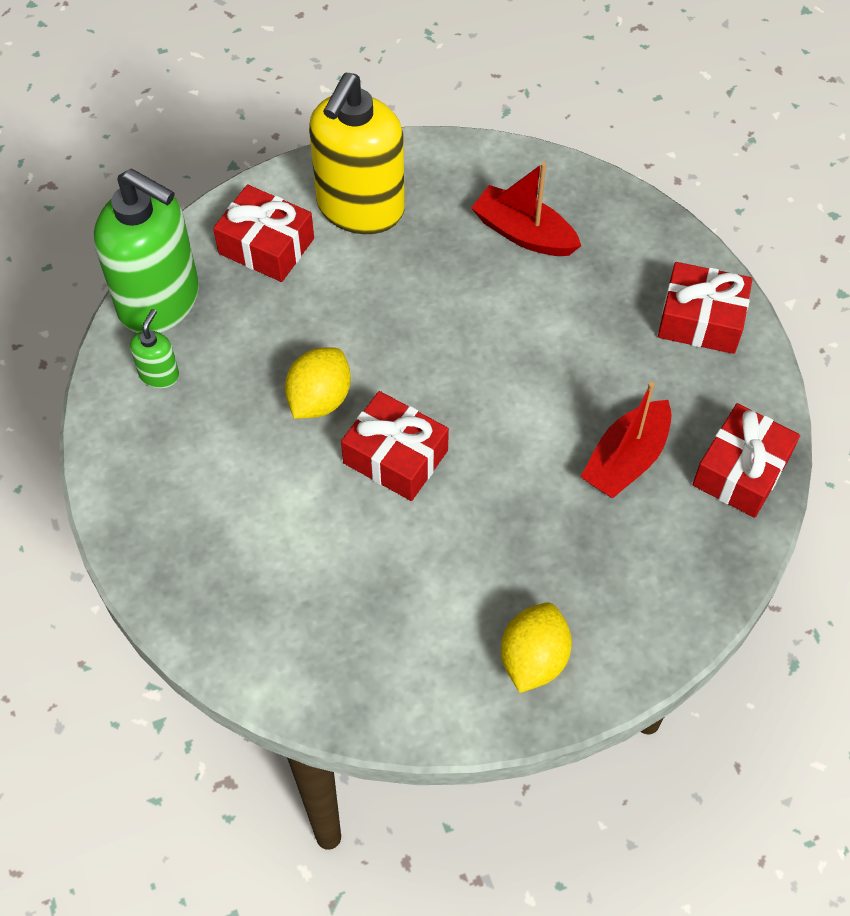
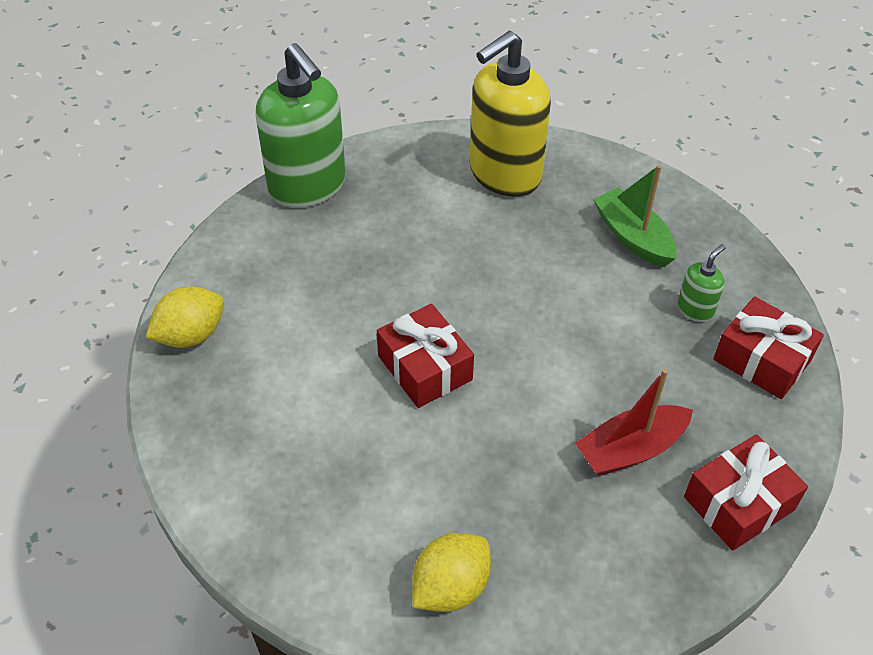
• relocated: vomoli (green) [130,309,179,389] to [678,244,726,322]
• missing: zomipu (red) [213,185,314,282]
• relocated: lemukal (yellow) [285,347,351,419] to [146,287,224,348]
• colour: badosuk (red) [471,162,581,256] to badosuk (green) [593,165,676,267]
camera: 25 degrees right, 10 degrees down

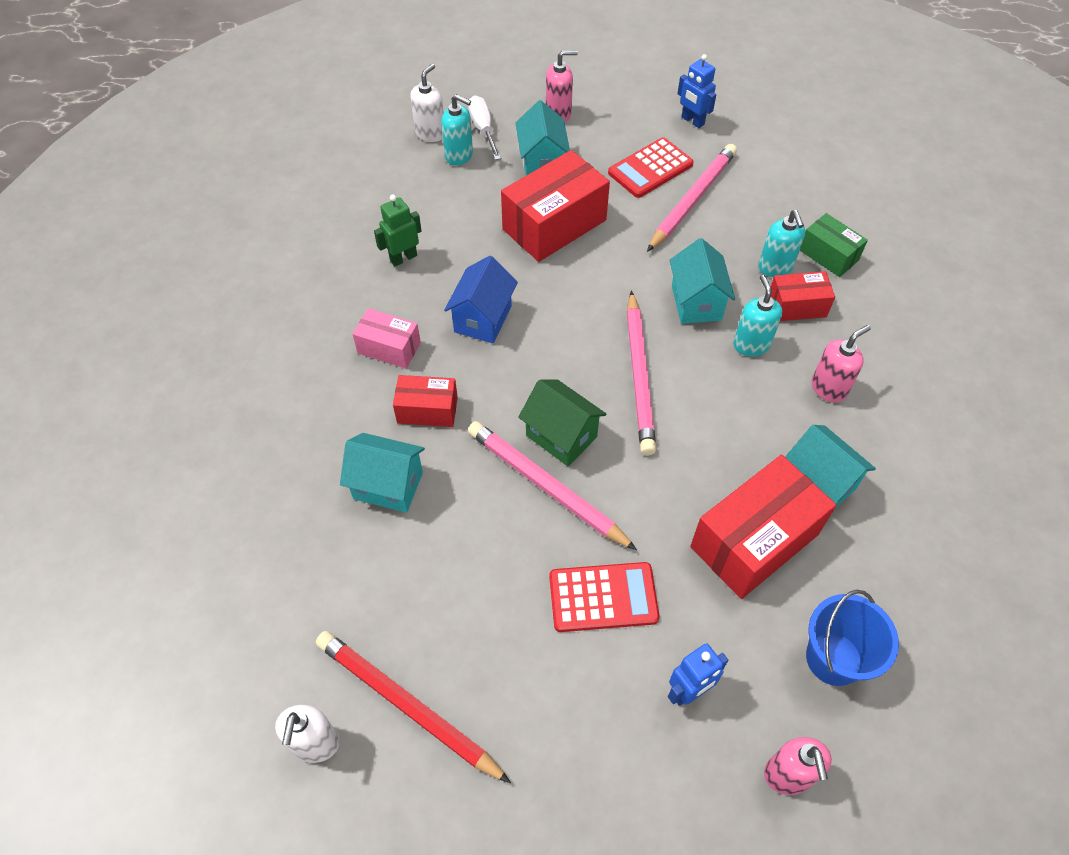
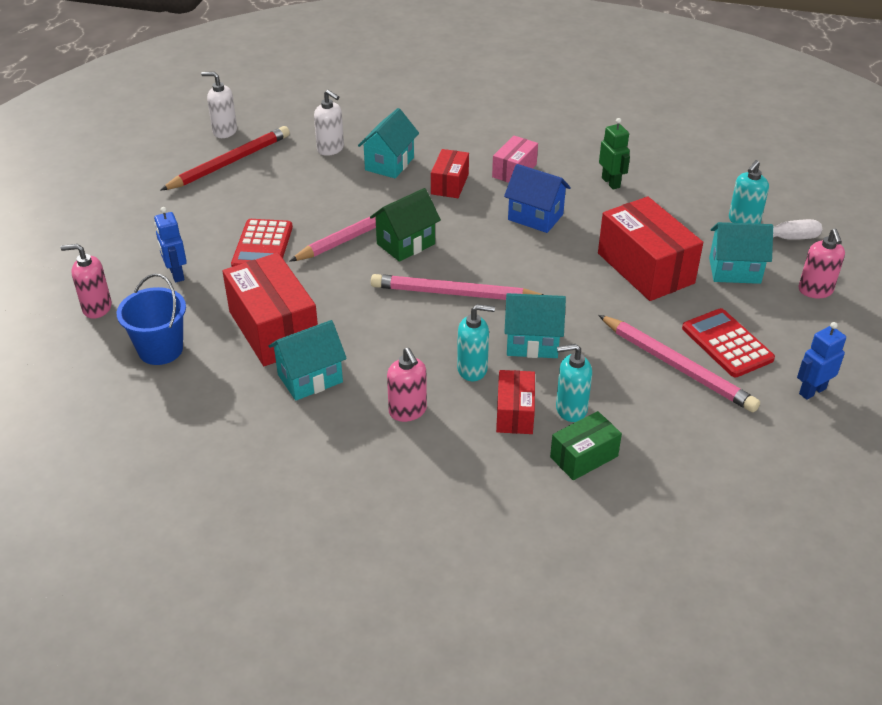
• relocated: vomoli (white) [410,64,444,142] to [314,90,344,156]
camera: 100 degrees right, 15 degrees down

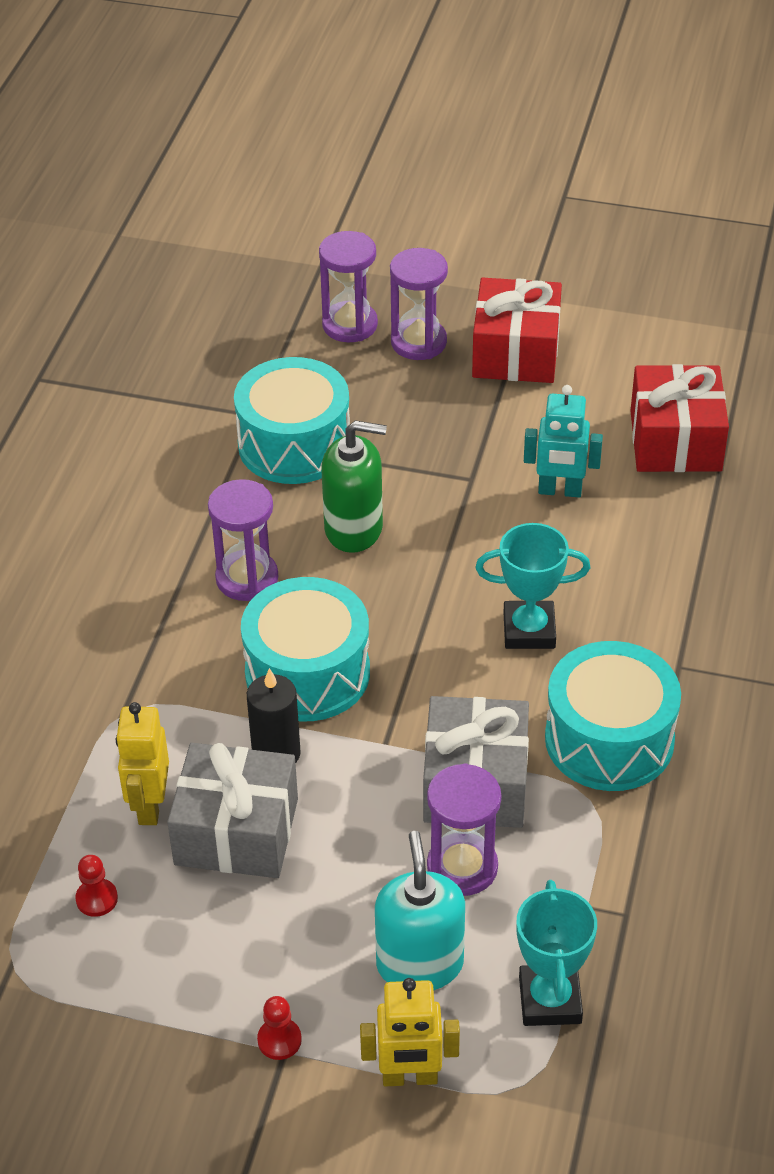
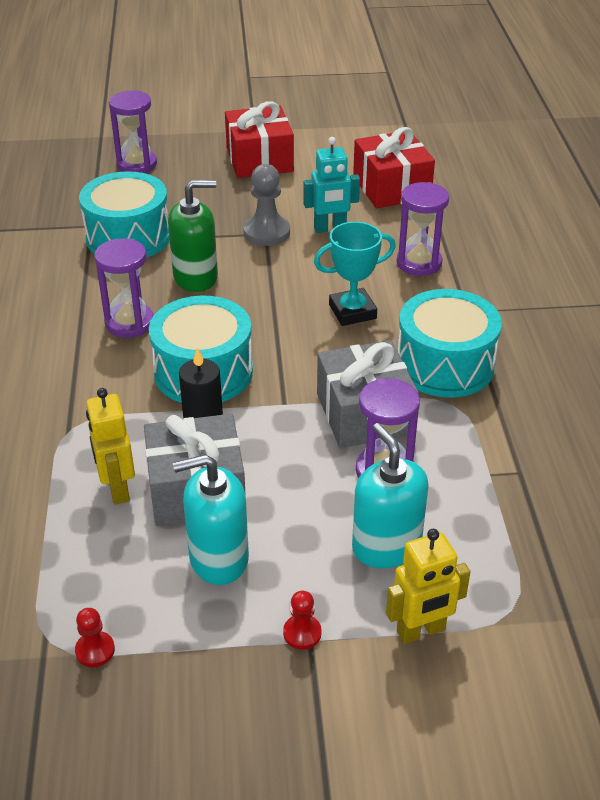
• relocated: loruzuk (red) [75,855,118,917] to [75,608,115,667]
• relocated: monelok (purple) [390,248,448,360] to [396,182,449,276]
• missing: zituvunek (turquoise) [516,880,597,1026]
• appeared: vomoli (turquoise) [173,454,249,585]
• appeared: loruzuk (grey) [243,164,290,246]
camera: 20 degrees left, 5 degrees down

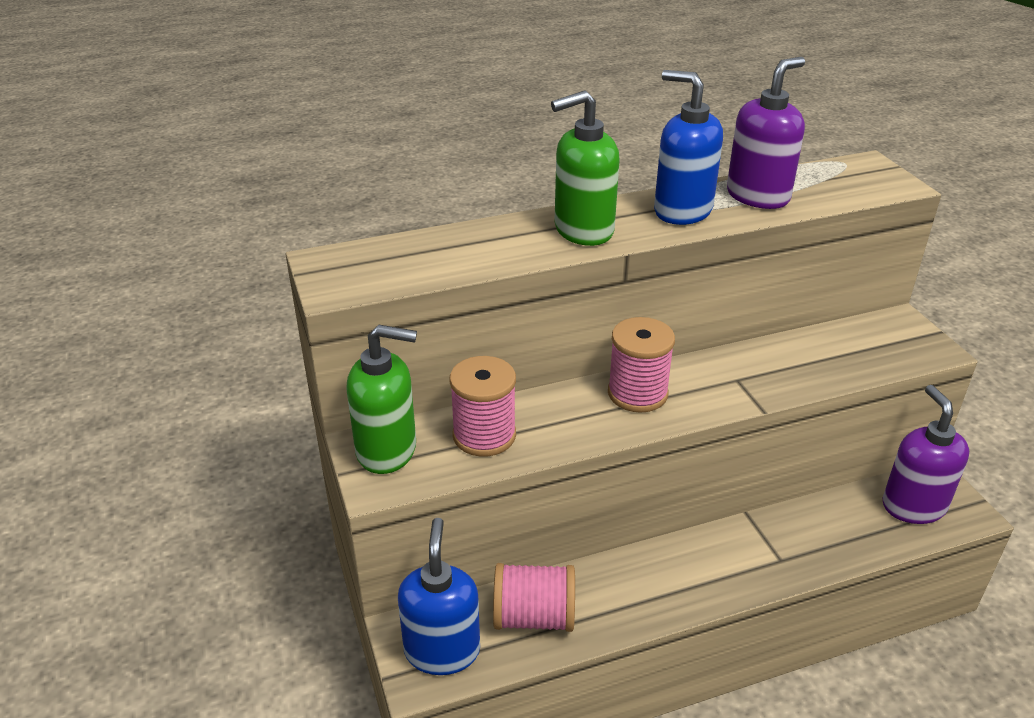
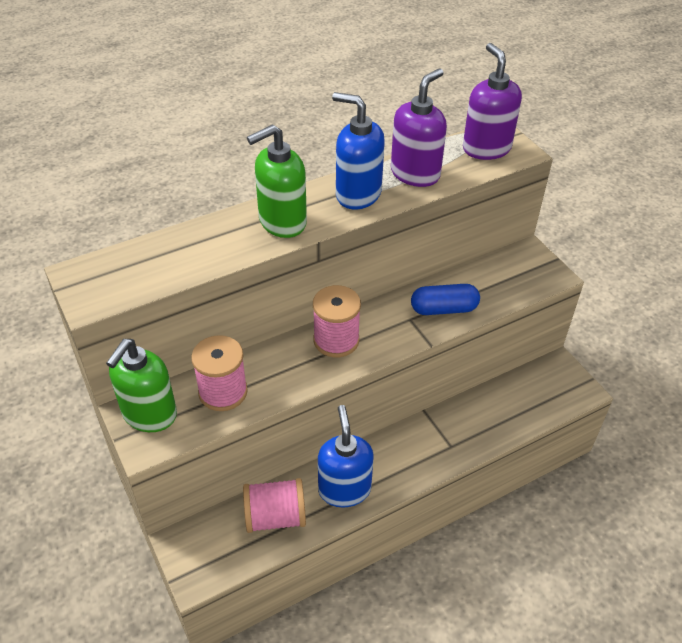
• spun: vomoli (green) [346,325,417,474] = [106,339,177,432] 120 degrees clockwise
• relocated: vomoli (blue) [398,518,480,675] to [318,405,374,508]
• relocated: vomoli (purple) [883,385,969,524] to [463,43,522,160]
• appeared: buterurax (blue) [411,284,480,315]
camera: 10 degrees left, 10 degrees up

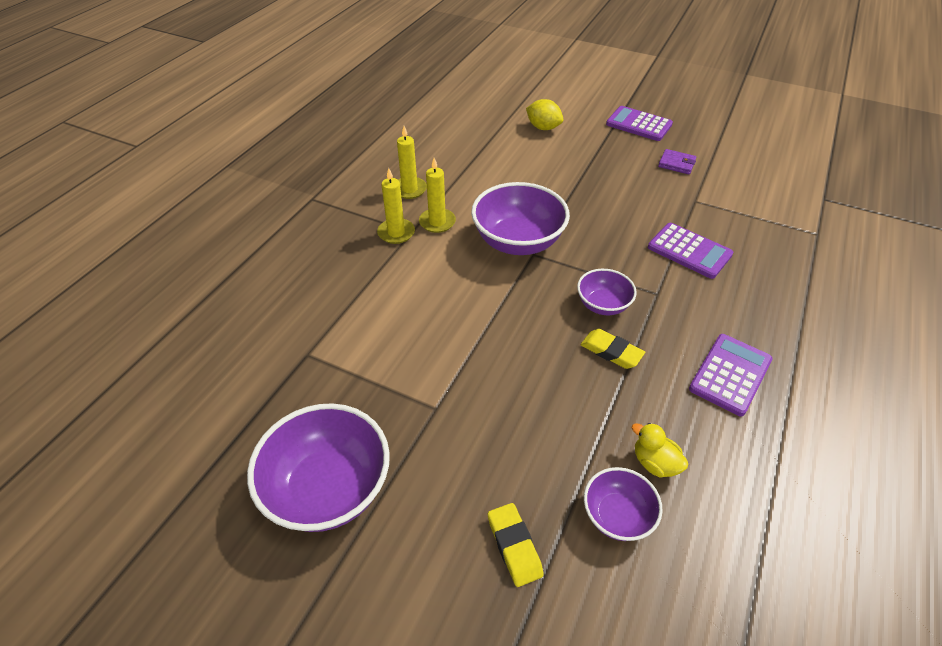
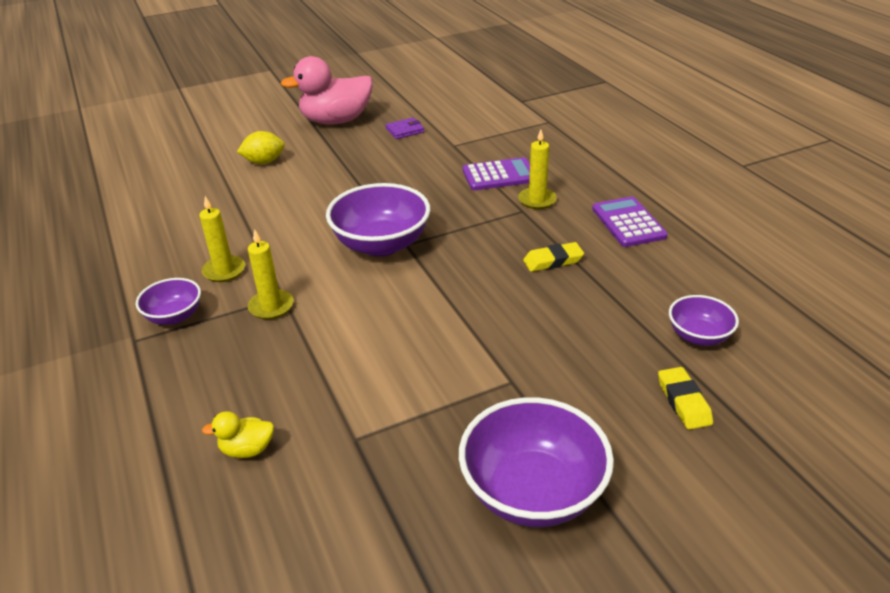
• relocated: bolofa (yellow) [419,158,456,233] to [518,129,557,209]
• spun: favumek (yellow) [488,503,544,587] = [658,367,713,430] 60 degrees clockwise
• relocated: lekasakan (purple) [577,269,637,315] to [136,278,201,325]
• exchanged: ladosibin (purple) [606,106,673,141] to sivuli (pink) [281,56,373,125]
• relocated: sivuli (yellow) [631,423,688,478] to [202,411,274,458]
camera: 50 degrees left, 10 degrees down

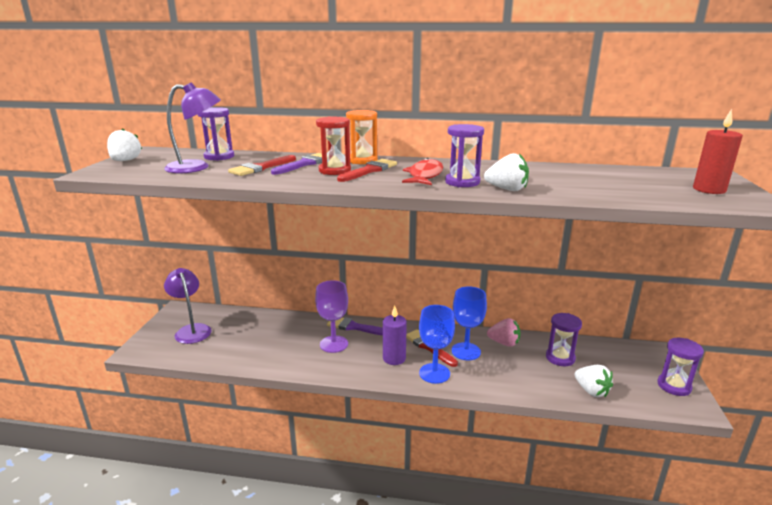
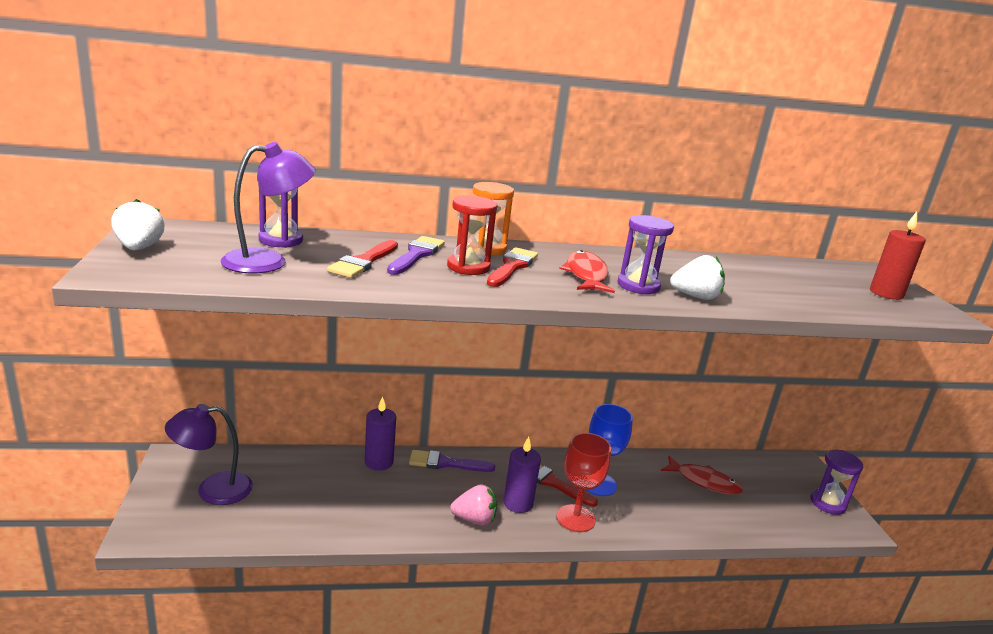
• spun: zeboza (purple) [164,268,212,344] = [165,404,253,505] 60 degrees counterclockwise
• missing: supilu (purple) [315,280,348,353]
• colour: supilu (blue) [419,305,455,384] to supilu (red) [557,433,611,532]
• relocated: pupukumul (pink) [487,318,521,347] to [450,484,497,526]
• exchanged: monelok (purple) [546,313,582,366] to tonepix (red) [661,456,743,495]
• missing: pupukumul (white) [575,365,613,397]
• appeared: bolofa (purple) [364,396,396,471]
camera: 20 degrees left, 0 degrees up

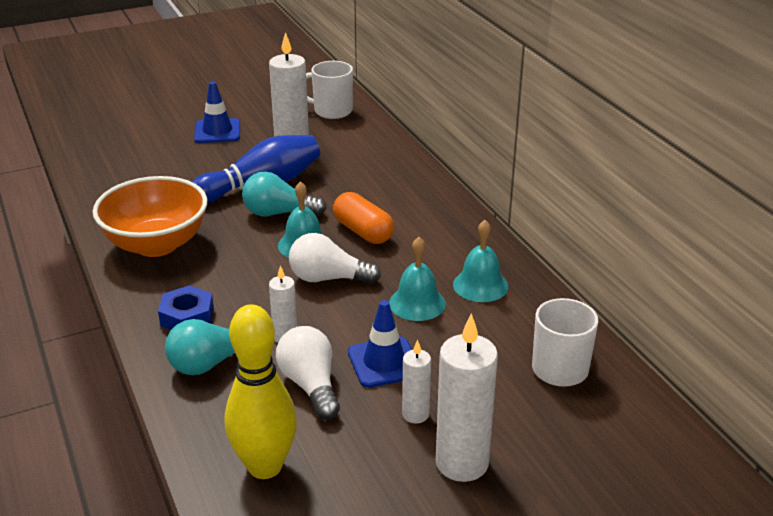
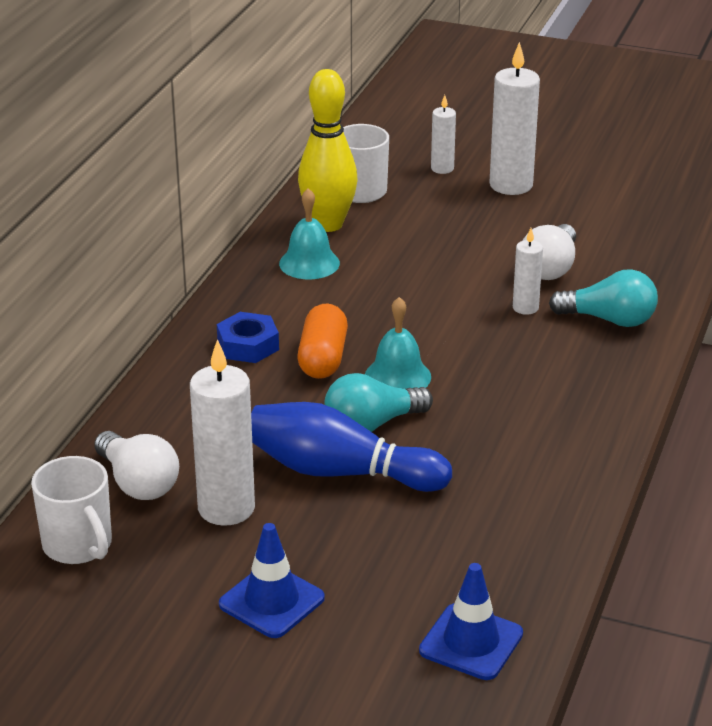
• missing: lekasakan (orange) [93,176,207,257]
• relocated: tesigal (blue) [158,285,214,330] to [217,312,279,363]
• relocated: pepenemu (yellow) [225,304,297,479] to [298,69,358,232]
• spun: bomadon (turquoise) [242,172,327,216] = [324,373,433,432] 105 degrees clockwise
• relocated: bomadon (white) [289,233,381,284] to [94,431,179,500]
• relocated: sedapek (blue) [348,300,412,388] to [419,563,523,680]
• missing: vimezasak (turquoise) [389,237,446,321]
• relocated: bolofa (white) [402,340,431,424] to [431,95,456,174]
camera: 135 degrees left, 0 degrees up

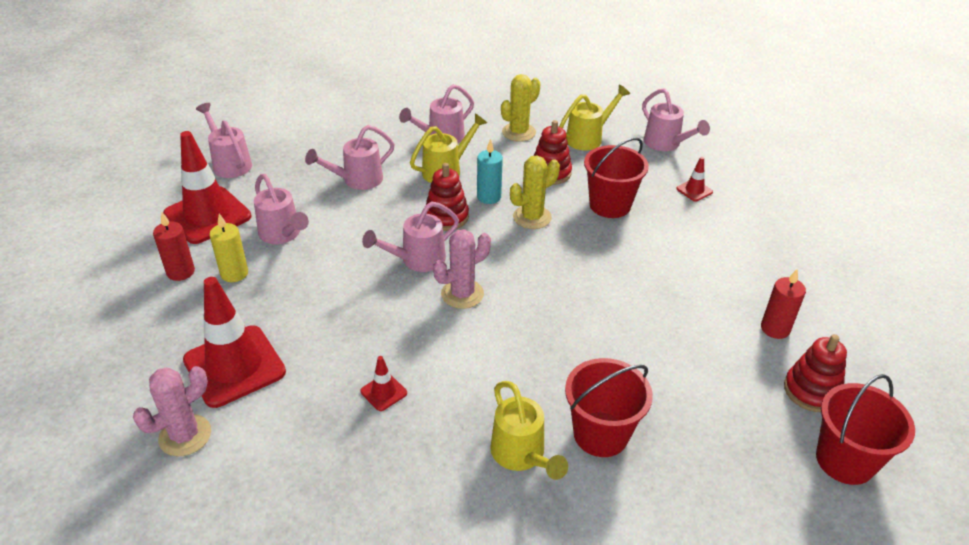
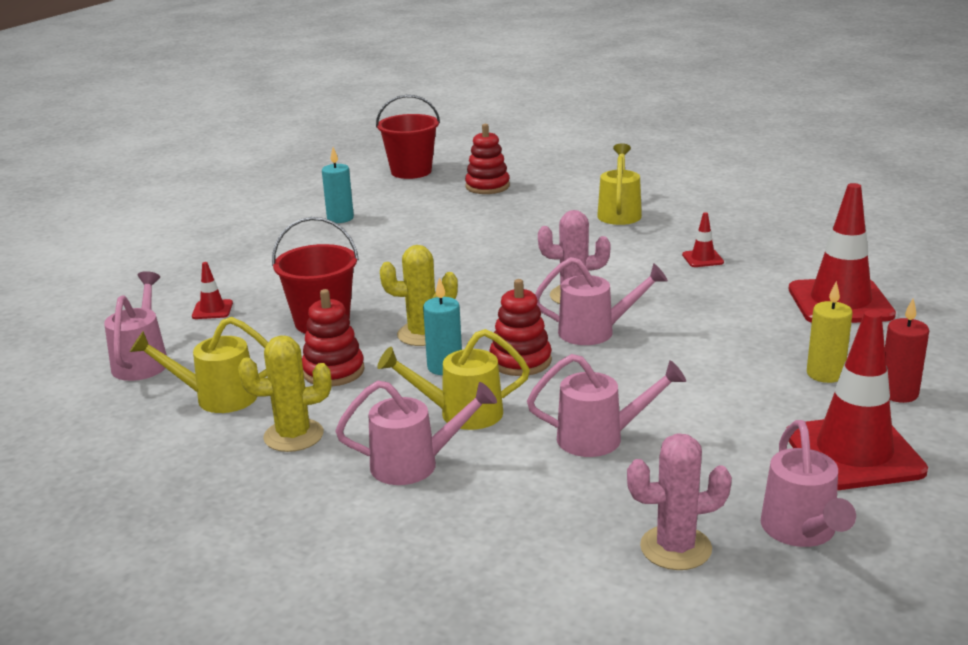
• relocated: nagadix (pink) [133,366,211,456] to [627,433,732,570]
• missing: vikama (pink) [254,174,309,244]
• missing: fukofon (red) [565,358,653,457]
• colour: bolofa (red) [761,269,806,339] to bolofa (turquoise) [322,147,354,223]
• relocated: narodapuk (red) [784,334,847,412] to [465,124,510,194]
camera: 145 degrees left, 15 degrees down

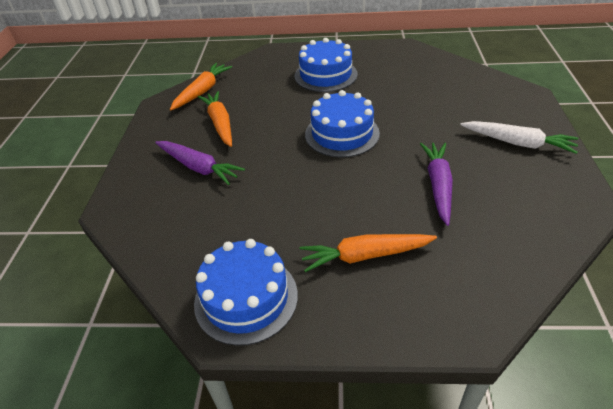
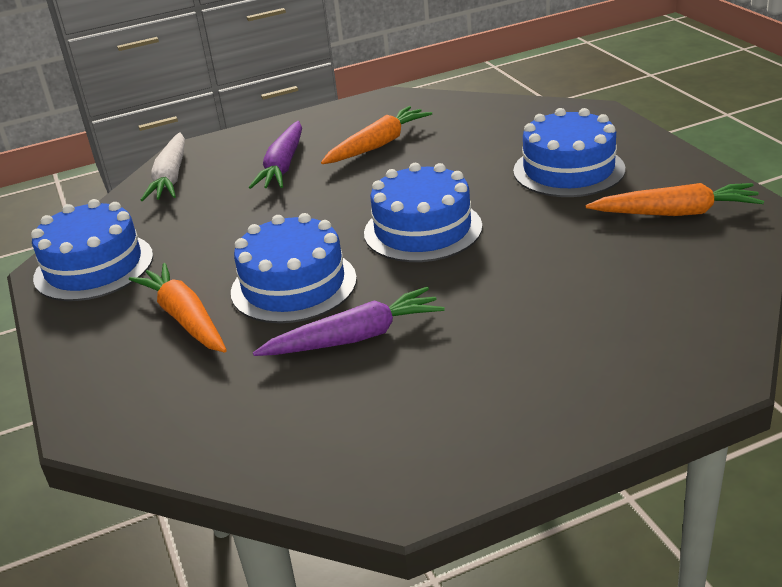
• relocated: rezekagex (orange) [170,63,232,110] to [586,183,764,216]
• relocated: rezekagex (white) [460,121,578,154] to [141,132,185,201]
• appeared: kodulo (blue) [231,213,357,323]
camera: 65 degrees right, 10 degrees down

